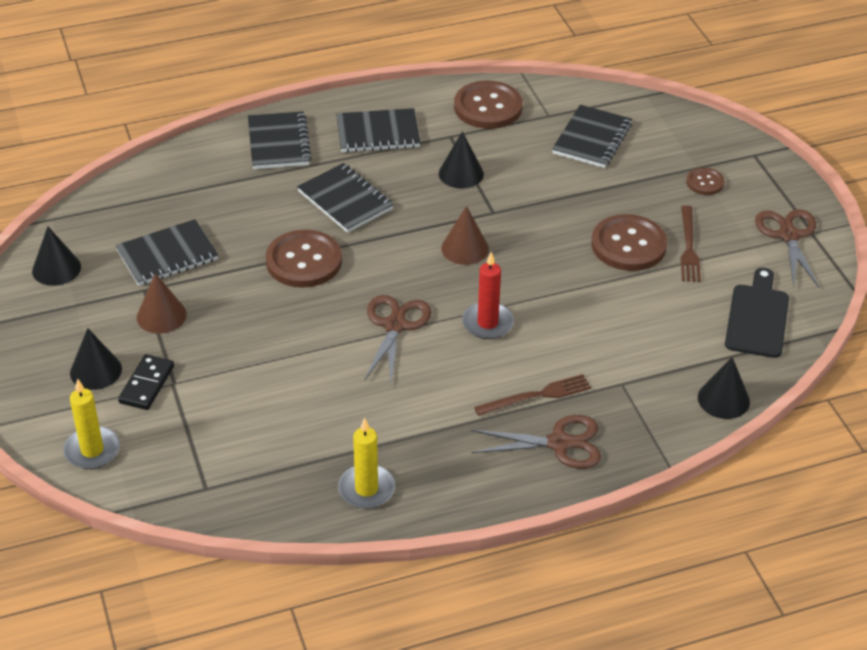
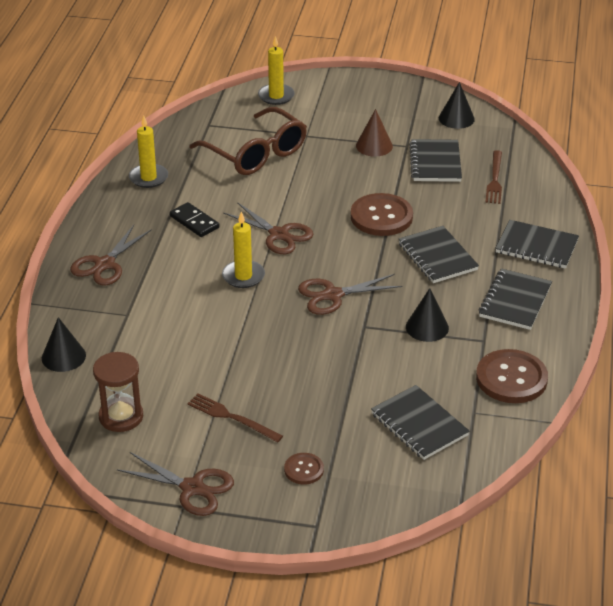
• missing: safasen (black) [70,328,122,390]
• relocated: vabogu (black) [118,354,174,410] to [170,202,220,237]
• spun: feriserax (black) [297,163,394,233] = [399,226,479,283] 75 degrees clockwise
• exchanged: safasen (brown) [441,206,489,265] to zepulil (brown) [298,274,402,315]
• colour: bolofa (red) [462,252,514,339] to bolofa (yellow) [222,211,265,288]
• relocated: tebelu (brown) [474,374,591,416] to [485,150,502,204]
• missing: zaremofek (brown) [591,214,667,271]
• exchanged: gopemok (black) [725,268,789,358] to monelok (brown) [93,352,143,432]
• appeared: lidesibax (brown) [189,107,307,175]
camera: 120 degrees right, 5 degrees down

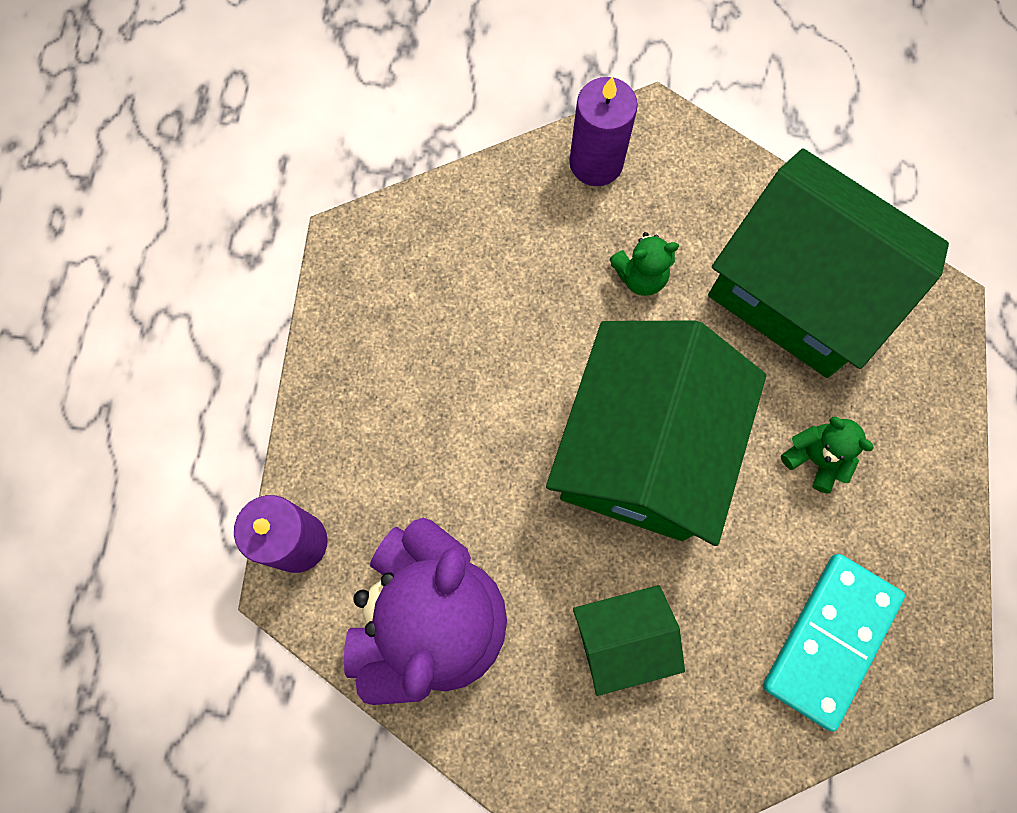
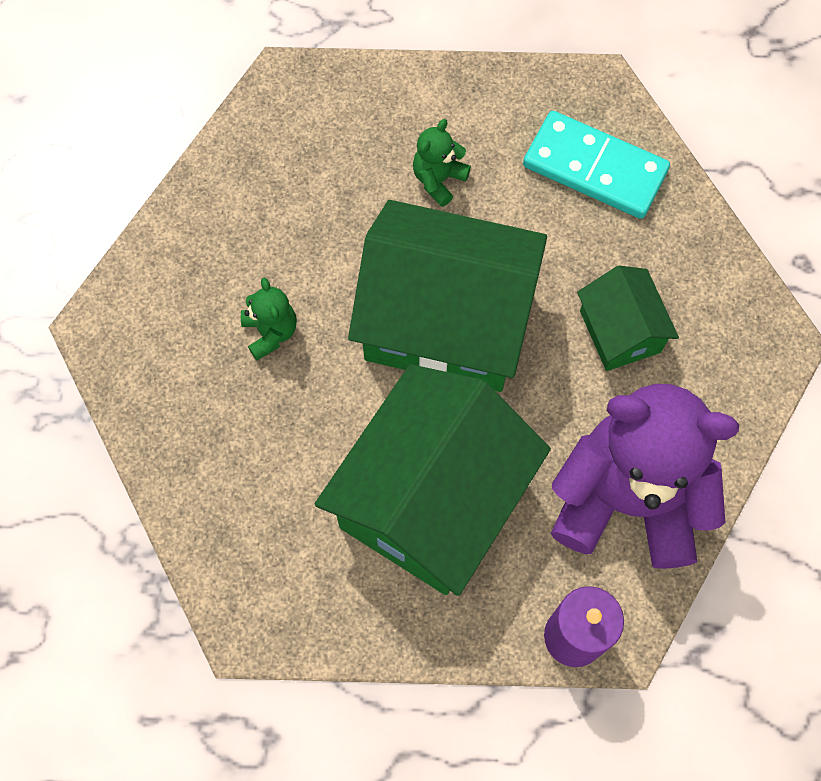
• missing: bolofa (purple) [569,77,638,186]
• relocated: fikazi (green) [708,148,949,378] to [315,364,551,596]
camera: 95 degrees left, 5 degrees down

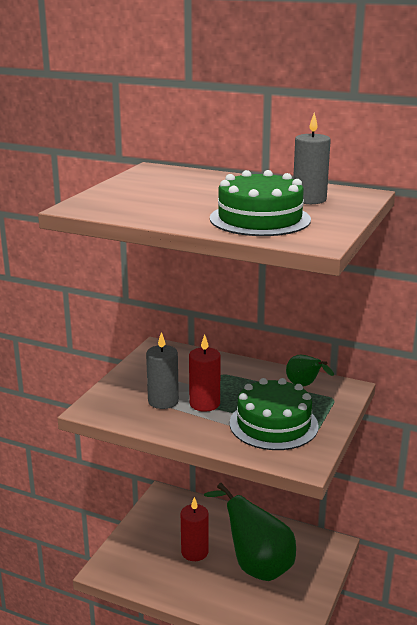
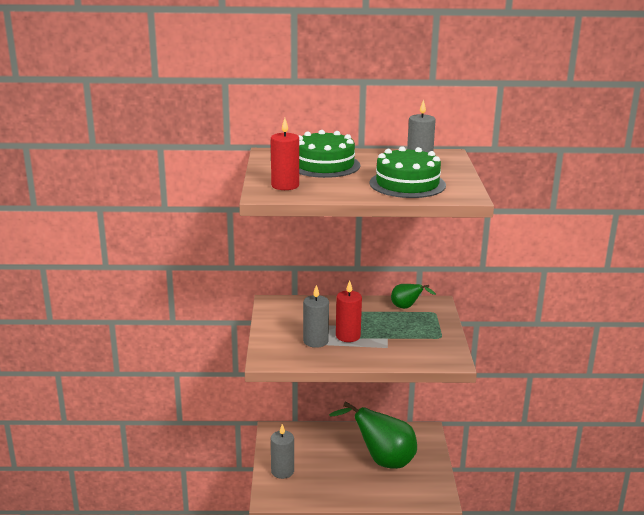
• relocated: bolofa (red) [181,497,208,561] to [271,118,299,190]
• relocated: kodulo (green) [230,378,319,450] to [299,130,360,178]
• appeared: bolofa (grey) [271,424,294,479]
camera: 25 degrees left, 0 degrees up

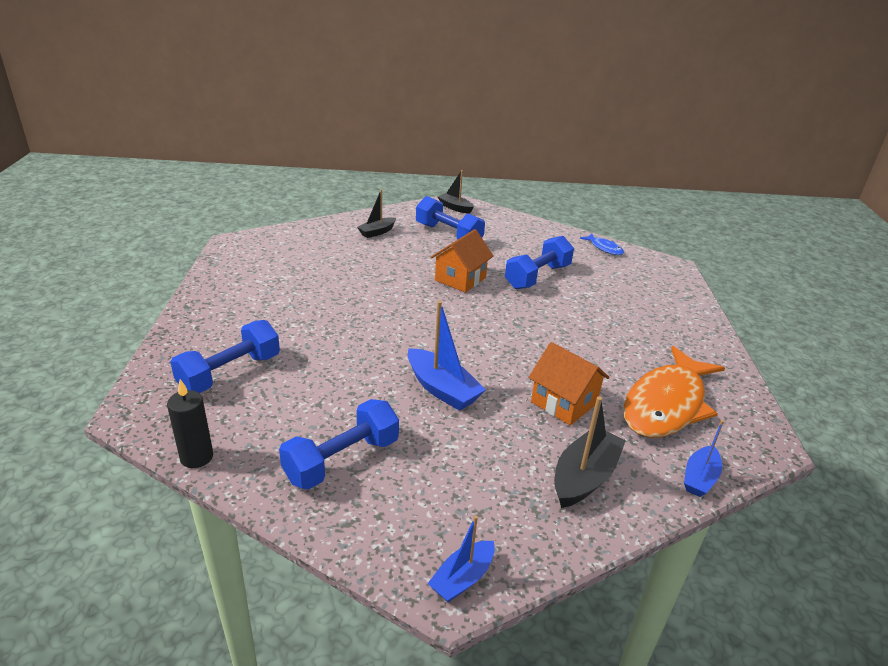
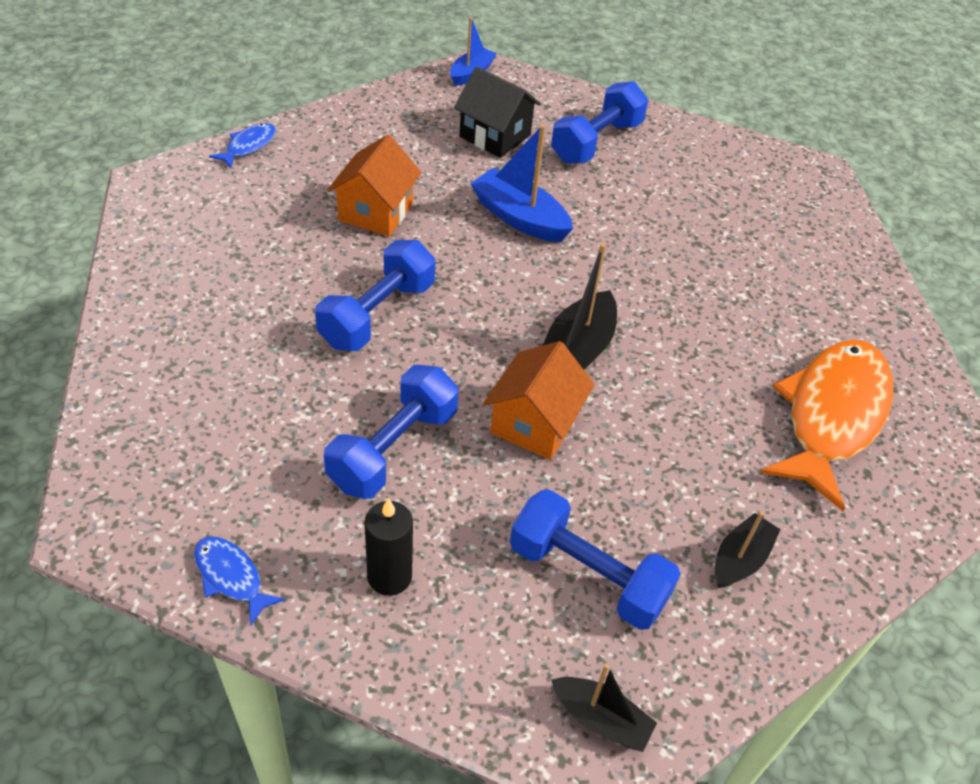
• relocated: bolofa (black) [167,379,213,468] to [365,498,413,596]
• relocated: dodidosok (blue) [170,320,280,393] to [315,240,435,351]
• spun: fikazi (orange) [528,342,610,426] = [328,135,422,236] 75 degrees clockwise
• relocated: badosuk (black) [554,396,626,508] to [543,243,617,370]
• relocated: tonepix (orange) [623,346,725,438] to [760,340,893,511]
• exchanged: badosuk (blue) [684,420,724,497] to tonepix (blue) [209,123,276,168]
• appeared: fikazi (black) [454,67,541,158]
camera: 170 degrees right, 15 degrees up

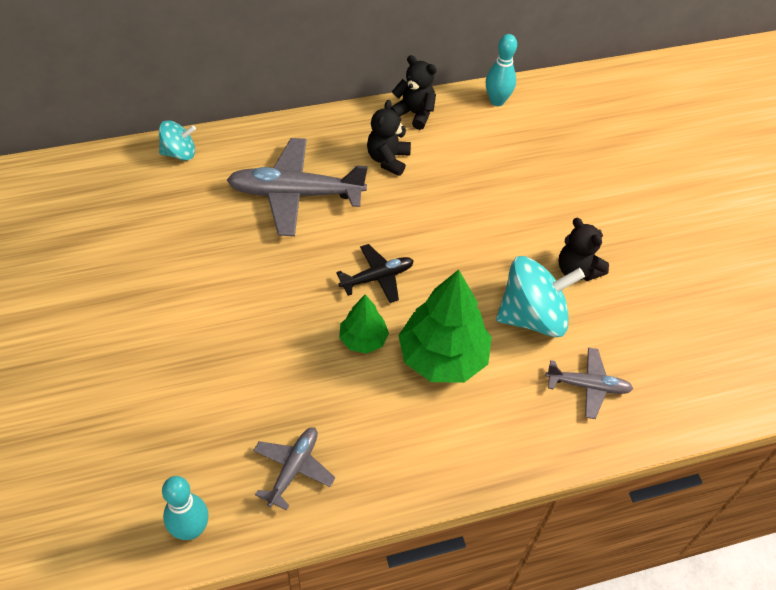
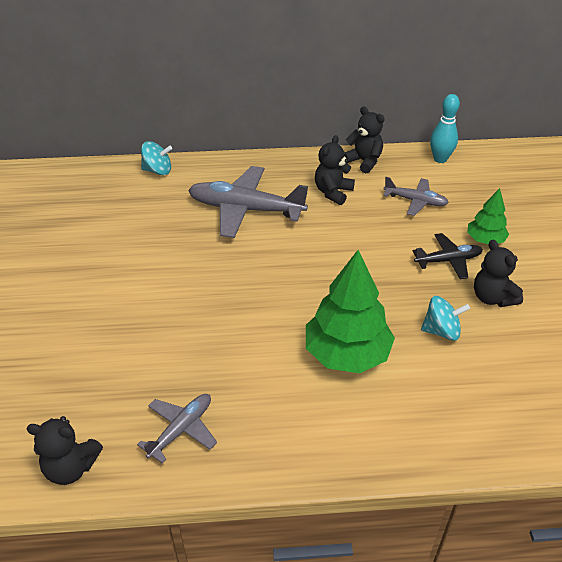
• exchanged: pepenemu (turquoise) [162,476,209,540] to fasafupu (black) [26,416,103,485]
• relocated: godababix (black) [336,244,414,303] to [413,233,483,279]
• relocated: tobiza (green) [339,295,389,354] to [467,188,509,244]
• size: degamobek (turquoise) [496,256,585,337] = [421,296,470,341] x0.57
• relocated: godababix (grey) [546,348,633,419] to [383,177,449,216]
camera: 15 degrees right, 10 degrees down

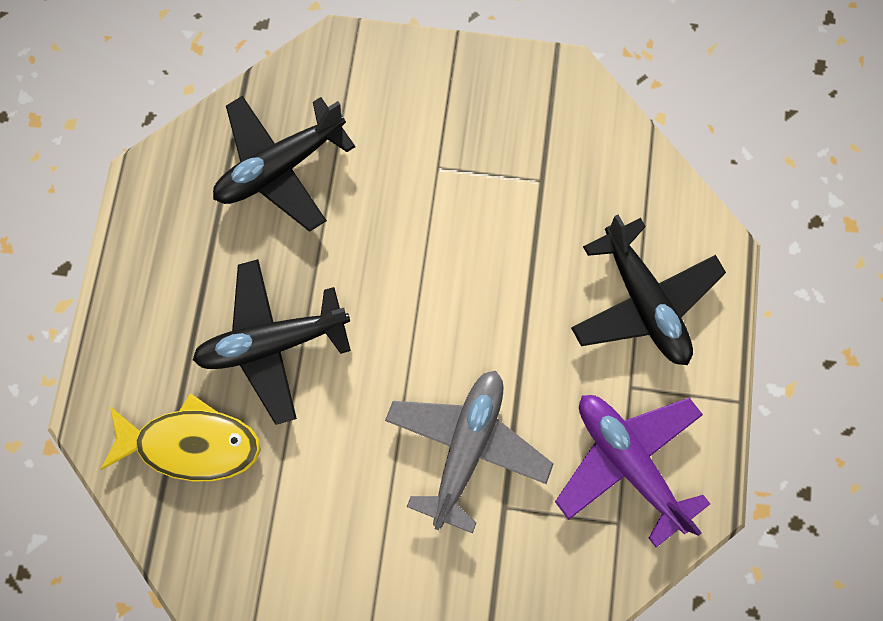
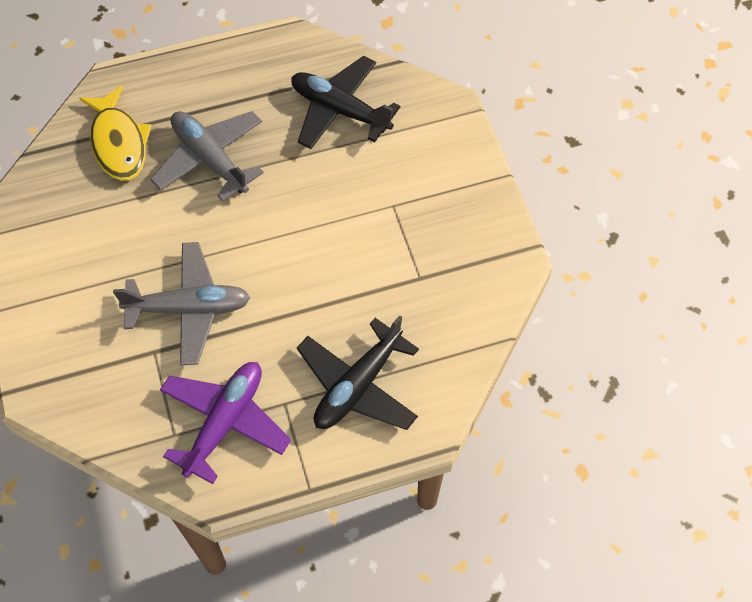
• colour: godababix (black) [193,259,351,425] to godababix (grey) [150,111,264,202]
camera: 65 degrees right, 15 degrees down

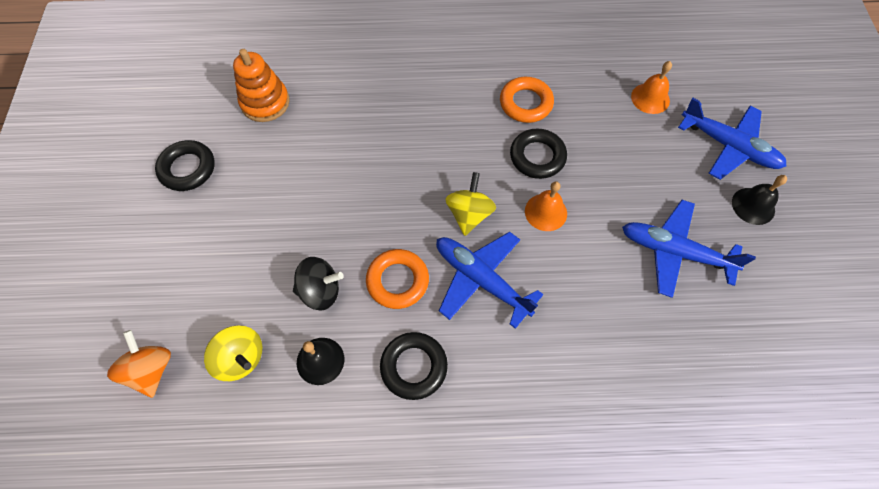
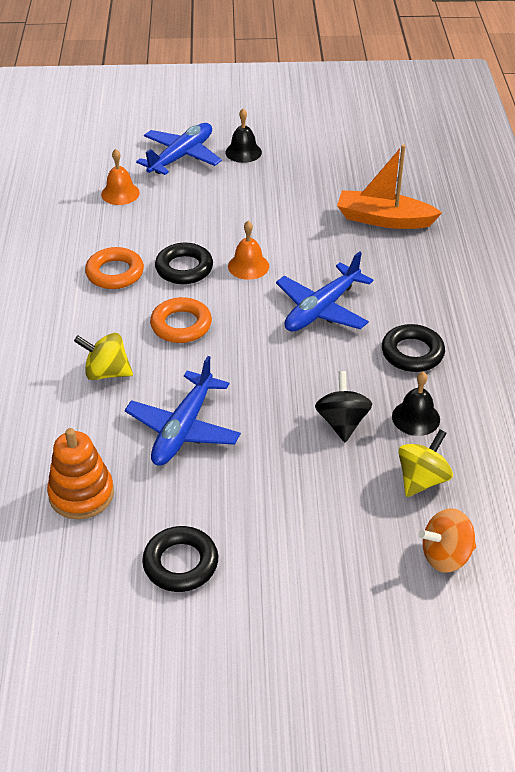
• relocated: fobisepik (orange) [366,249,429,309] to [150,297,212,343]
• relocated: degamobek (yellow) [445,172,496,236] to [74,333,133,380]
• relocated: godababix (blue) [622,200,756,298] to [125,356,241,466]
• appeared: badosuk (orange) [337,144,442,229]
camera: 90 degrees left, 20 degrees down

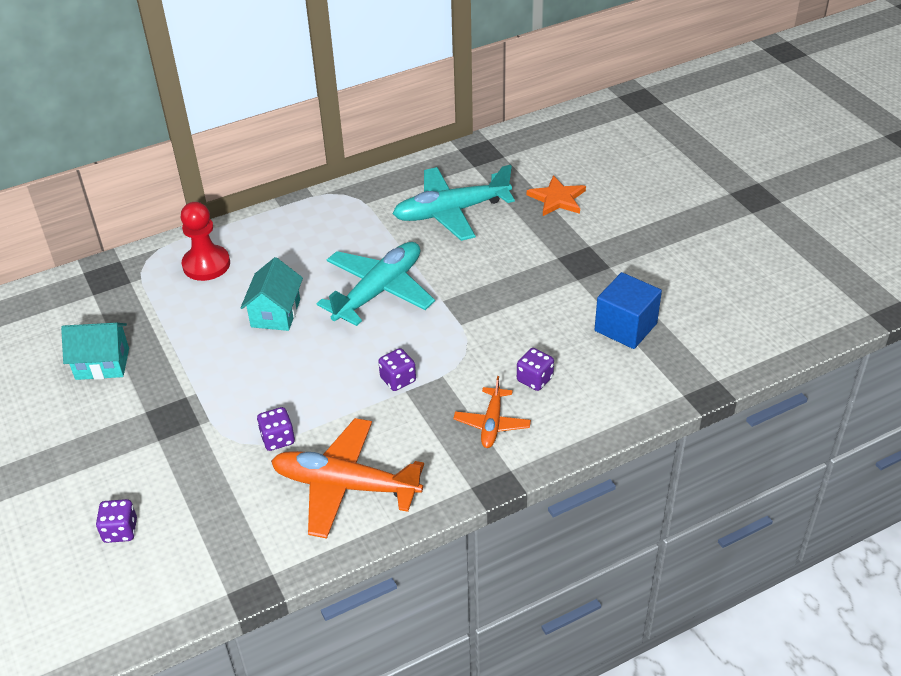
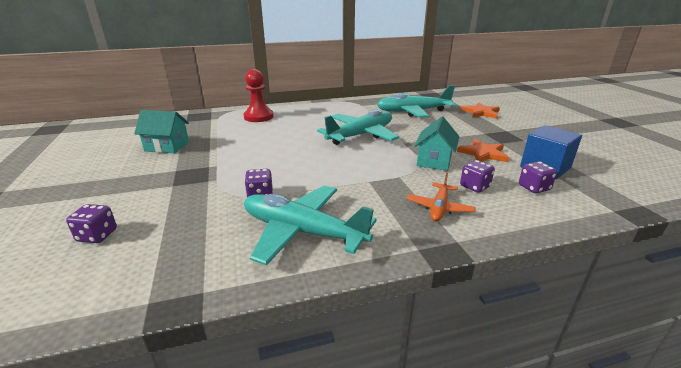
• relocated: fikazi (turquoise) [240,257,303,331] to [414,117,460,171]
• colour: godababix (orange) [271,418,424,538] to godababix (turquoise) [244,185,377,266]
• relocated: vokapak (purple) [378,348,416,391] to [519,161,557,194]
• appeared: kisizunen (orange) [457,139,509,162]
camera: 10 degrees right, 15 degrees down

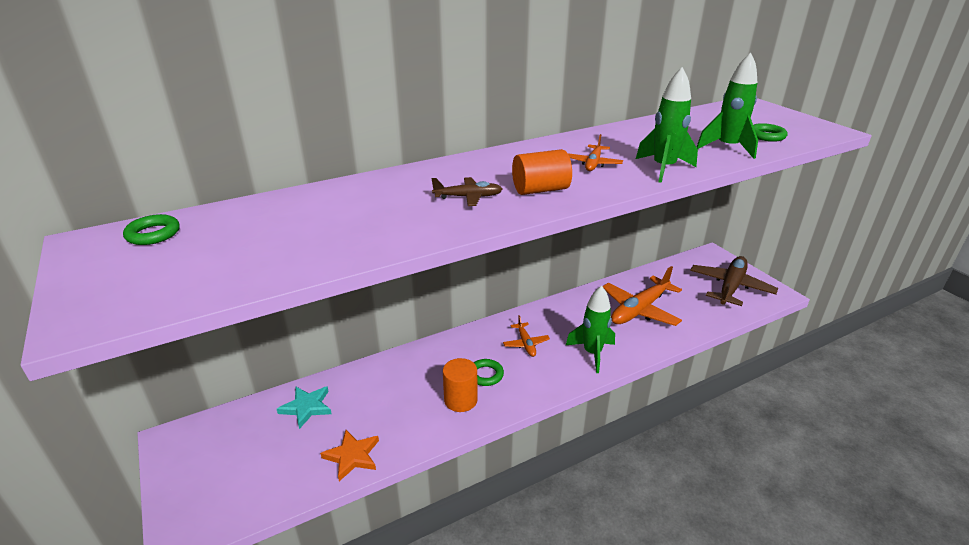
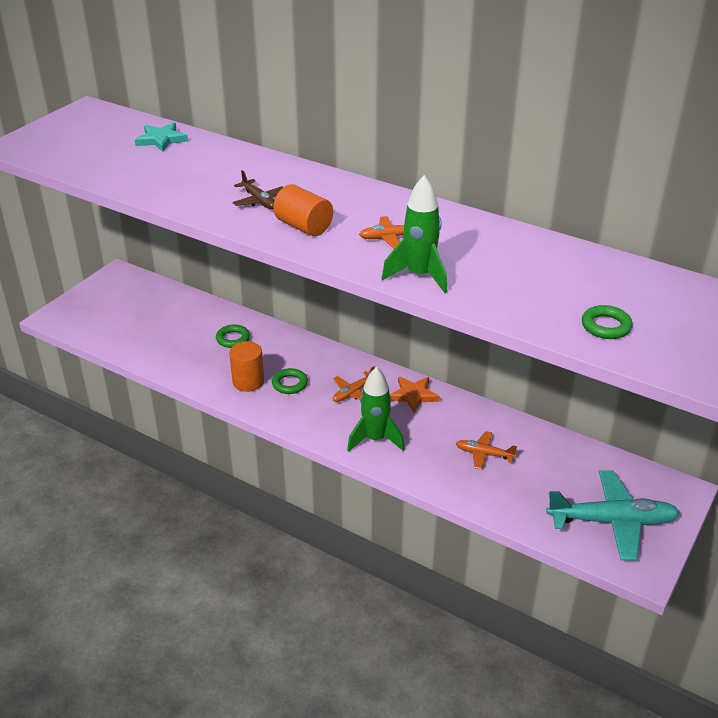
• relocated: fobisepik (green) [123,214,179,245] to [216,325,250,348]
• relocated: kisizunen (turquoise) [277,386,332,429] to [135,123,188,152]
• relocated: kisizunen (orange) [320,430,379,481] to [390,376,440,413]
• size: godababix (orange) [602,266,682,326] = [455,431,517,470] x0.50
• colour: godababix (brown) [690,256,778,306] to godababix (turquoise) [546,470,680,561]
• missing: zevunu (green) [697,53,758,159]
camera: 60 degrees right, 5 degrees up

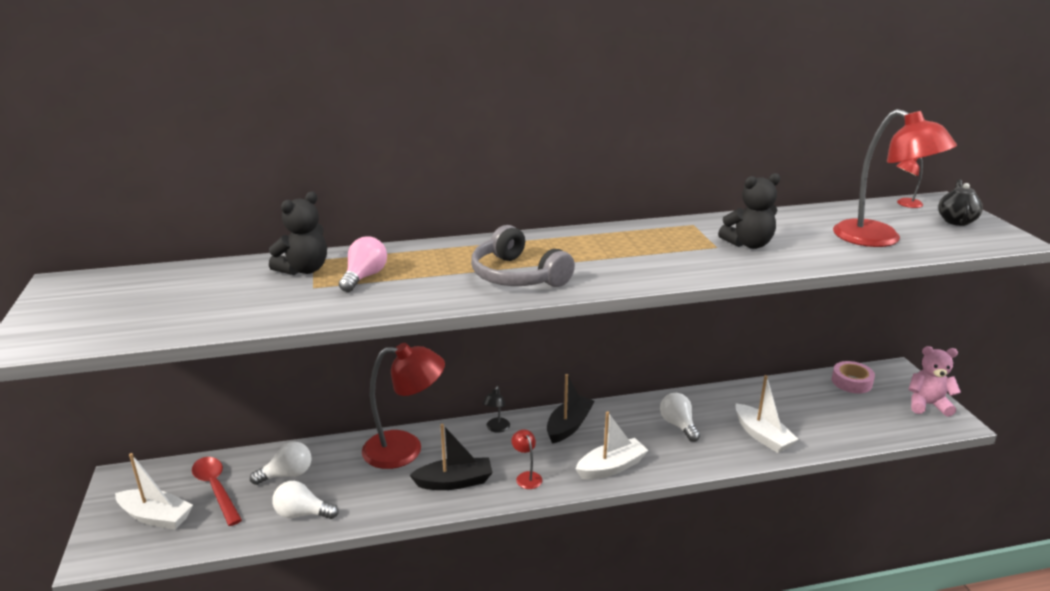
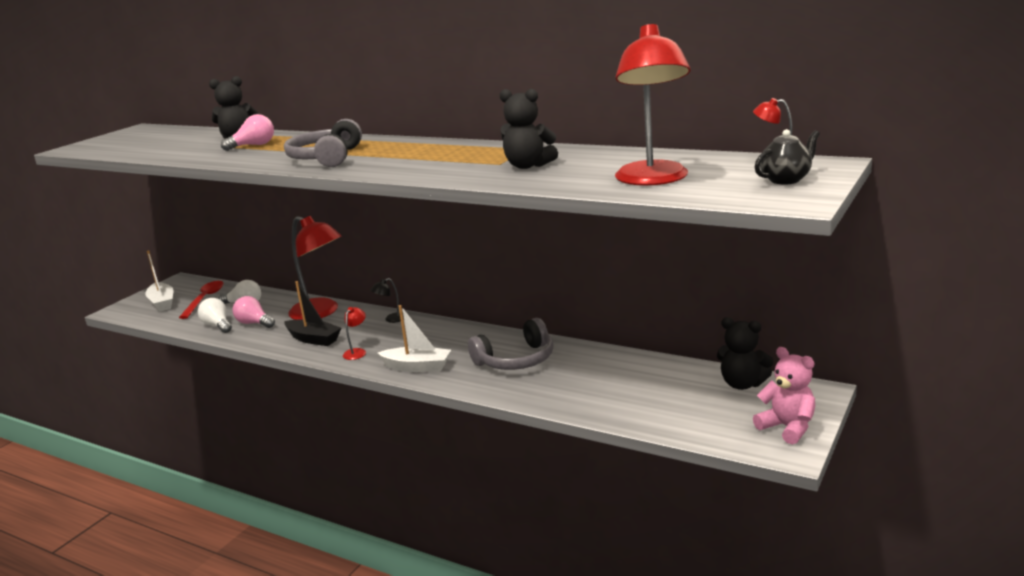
• missing: badosuk (black) [547,374,595,444]
• exchanged: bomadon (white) [660,393,700,442] to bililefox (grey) [468,318,554,370]
• missing: badosuk (white) [736,375,799,453]
• exchanged: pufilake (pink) [832,361,875,393] to fasafupu (black) [717,317,774,390]
• appeared: bomadon (pink) [232,296,275,328]
camera: 45 degrees right, 5 degrees down

